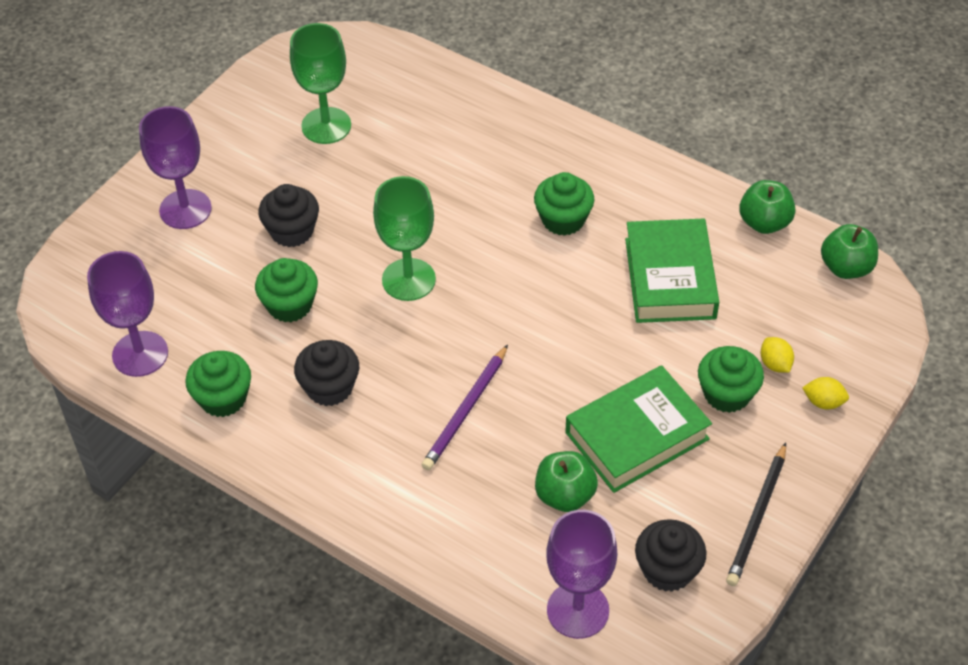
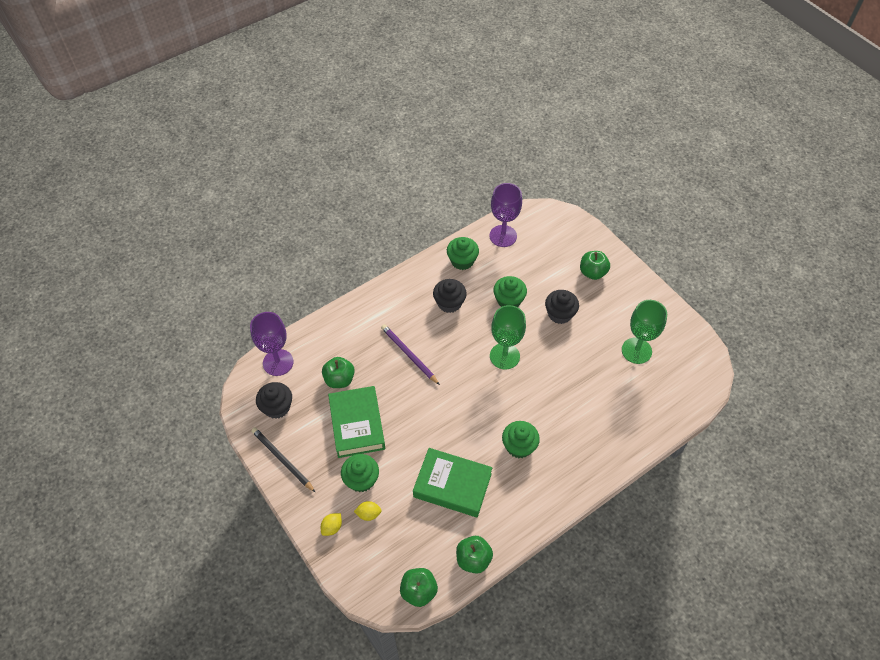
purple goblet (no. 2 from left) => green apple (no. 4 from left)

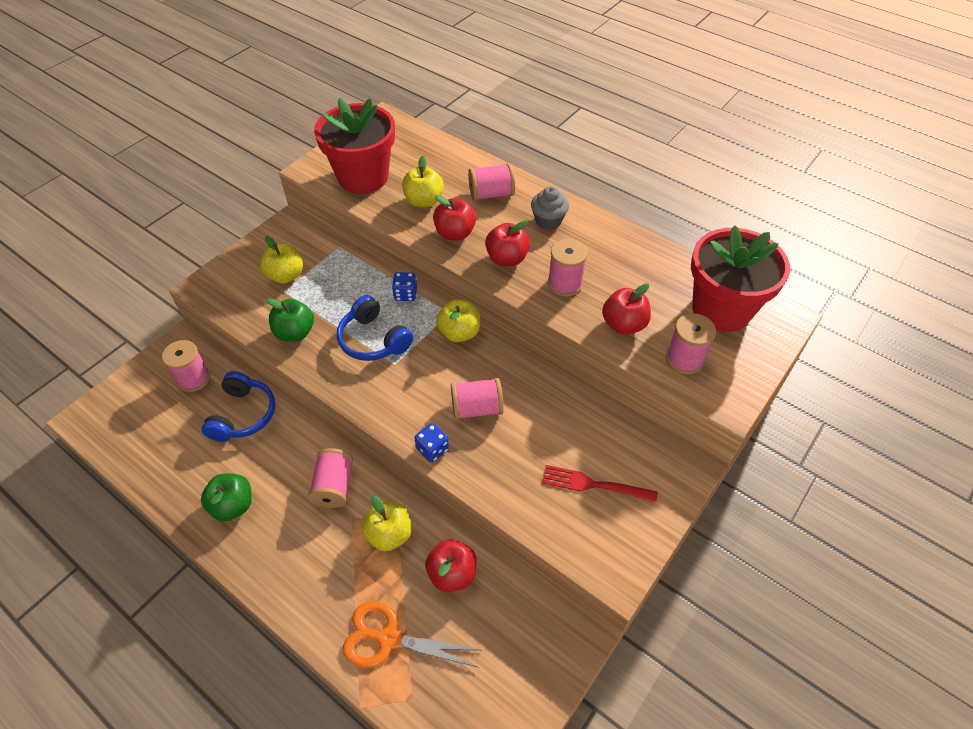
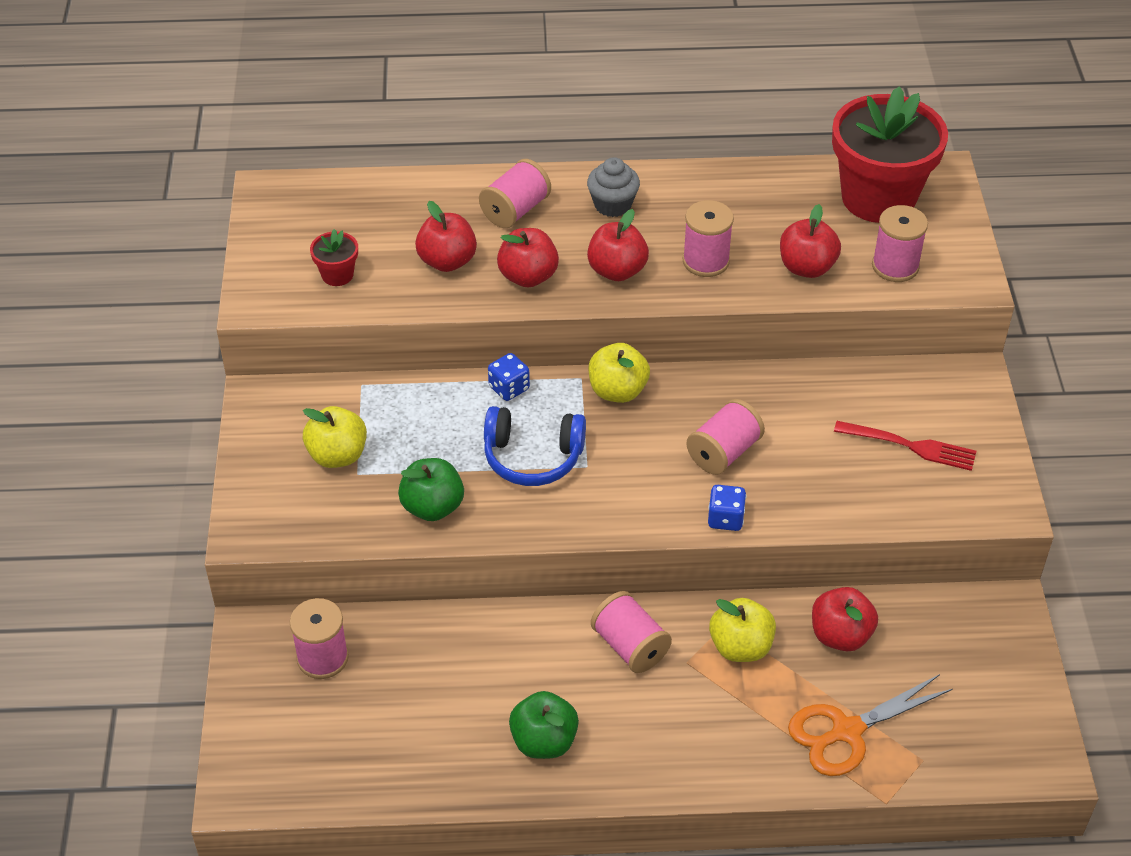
red flower pot (no. 1 from left), x0.41
yellow apple (no. 3 from left) => red apple (no. 1 from left)
red fork, 135 degrees counterclockwise
blue headphones (no. 1 from left) => nothing

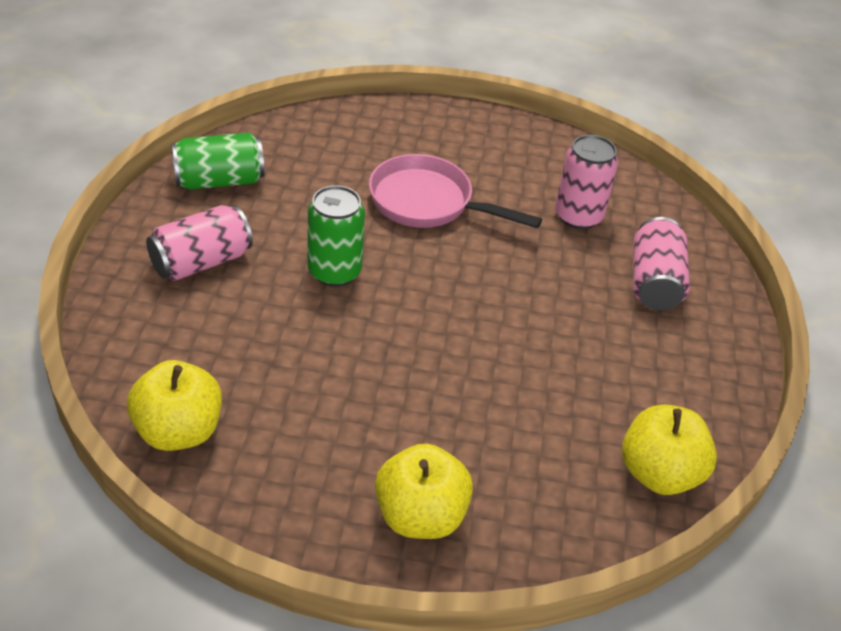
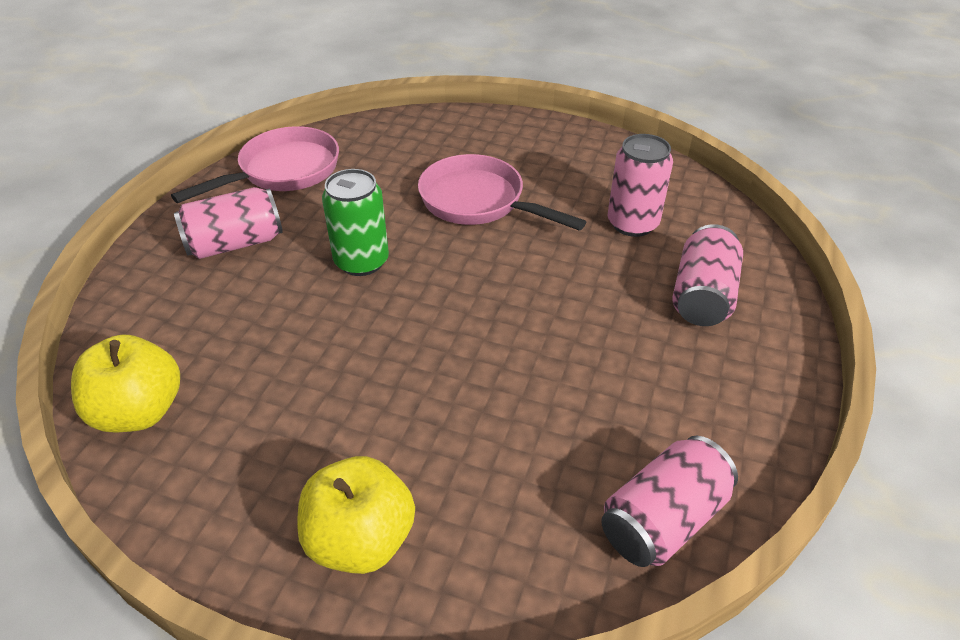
green can (no. 1 from left) => pink pan (no. 1 from left)
yellow apple (no. 3 from left) => pink can (no. 3 from left)

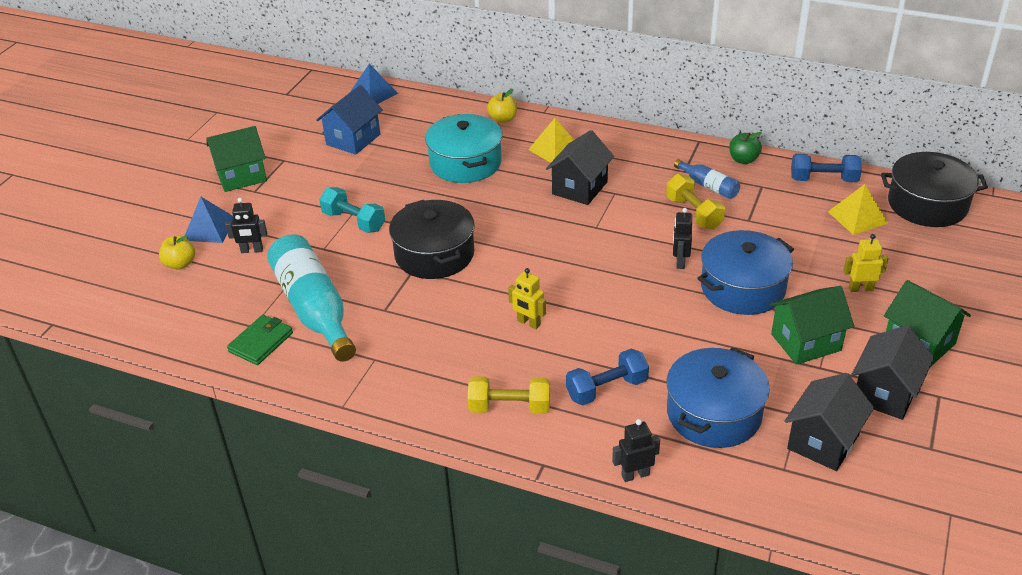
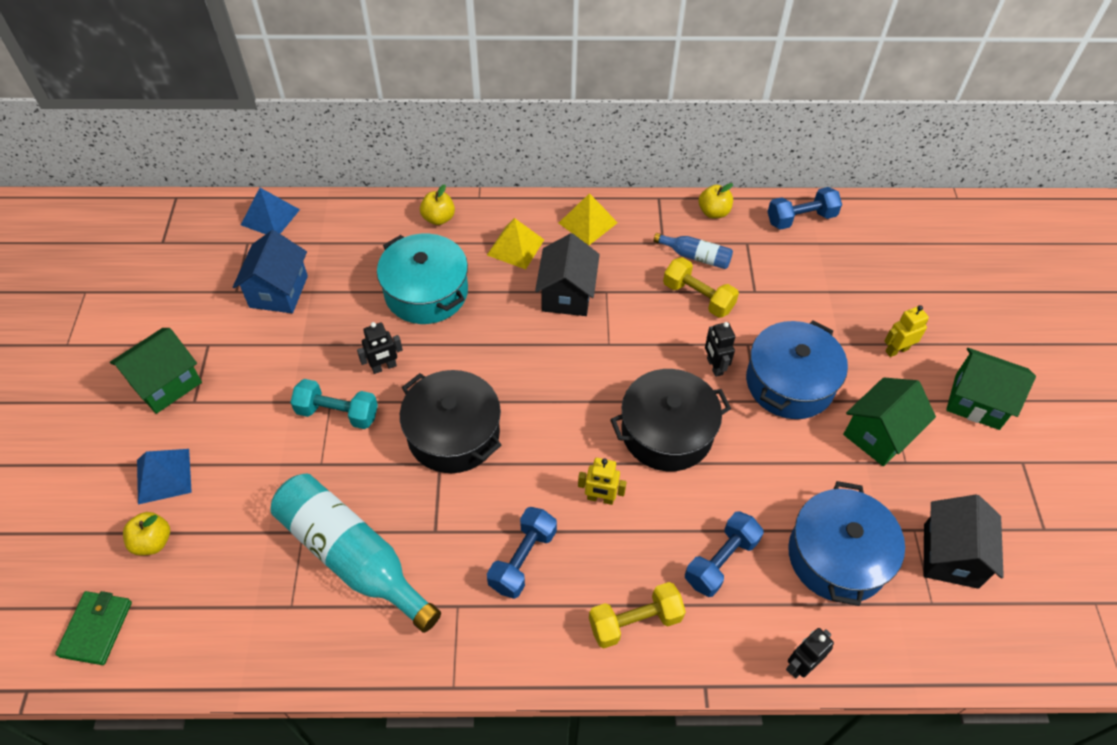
green wallet, shifted
black robot (no. 1 from left), shifted
nothing => blue dumbbell (no. 1 from left)
yellow pyramid (no. 2 from left), shifted
black pot (no. 2 from left), shifted
green apple => yellow apple (no. 3 from left)
black house (no. 3 from left) => nothing

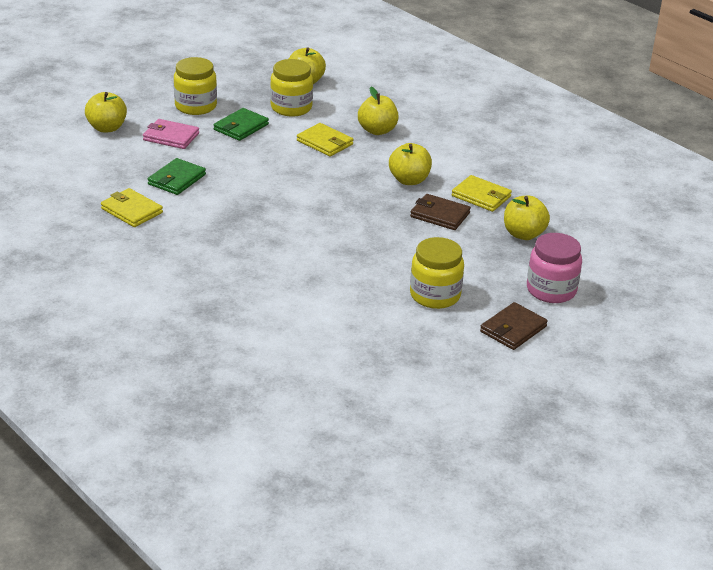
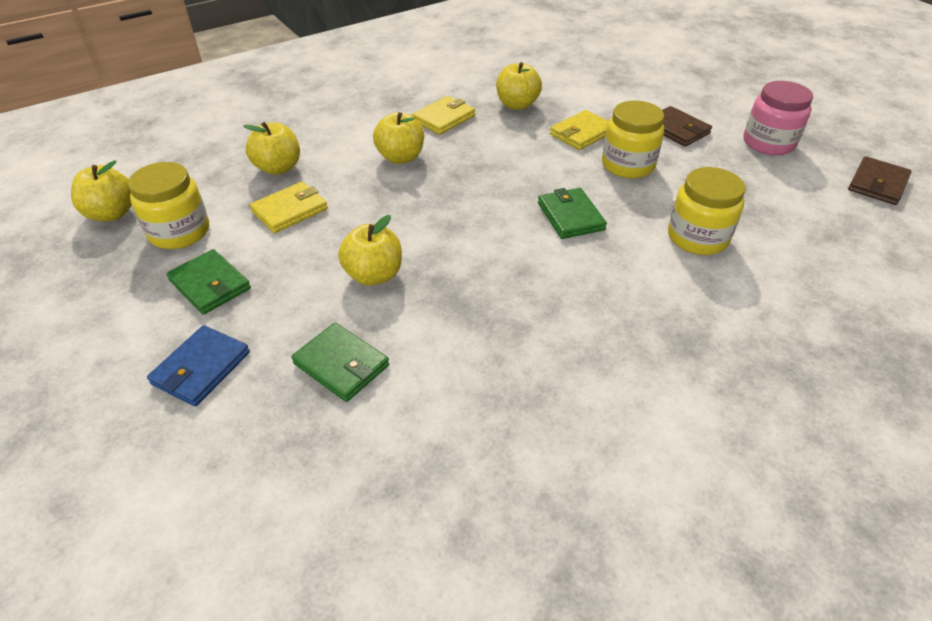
pink wallet => blue wallet
yellow apple (no. 1 from left in the first image) => yellow apple (no. 3 from left), shifted
nothing => green wallet (no. 3 from left)
yellow wallet (no. 1 from left in the first image) => yellow wallet (no. 3 from left), shifted
yellow jar (no. 1 from left in the first image) => yellow jar (no. 3 from left), shifted
pink jar, shifted
brown wallet (no. 1 from left in the first image) => brown wallet (no. 2 from left), shifted

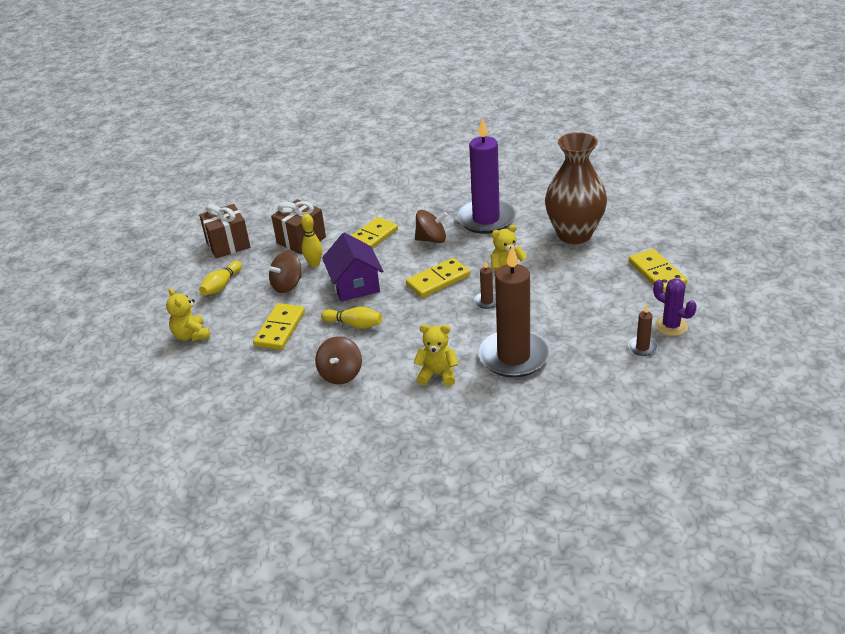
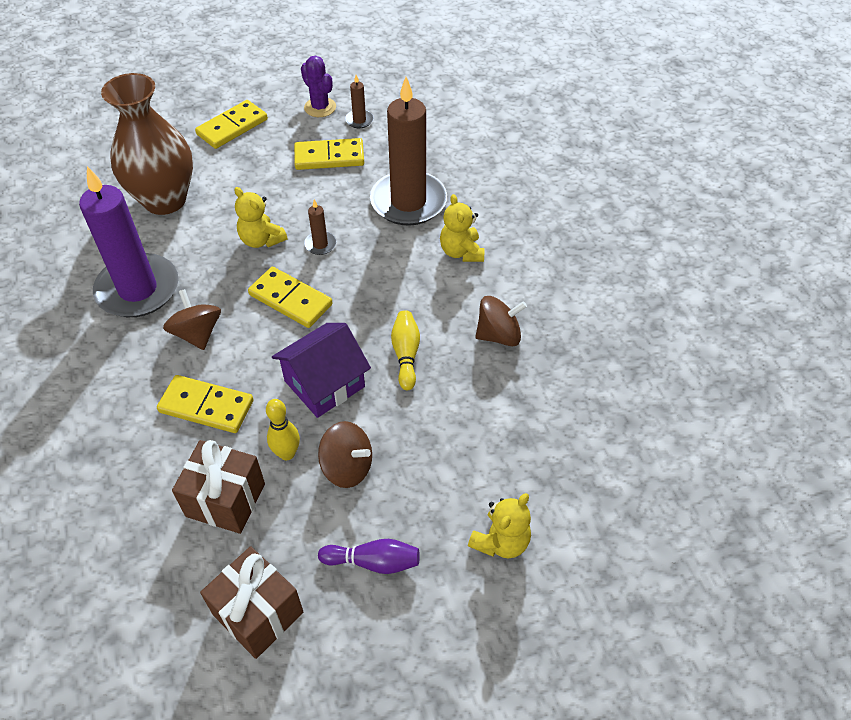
yellow domino (no. 1 from left in the first image) => yellow domino (no. 4 from left), shifted
purple cactus, 60 degrees counterclockwise
yellow bowling pin (no. 1 from left) => purple bowling pin

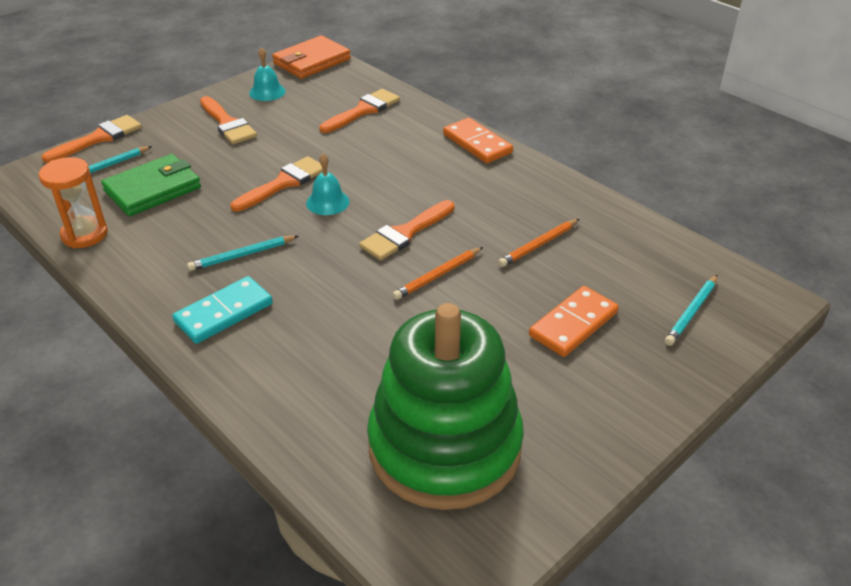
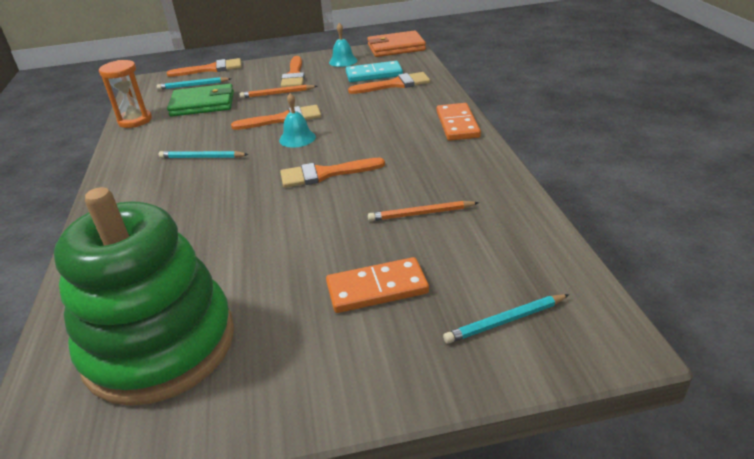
orange pencil (no. 1 from left), shifted
turquoise domino, shifted

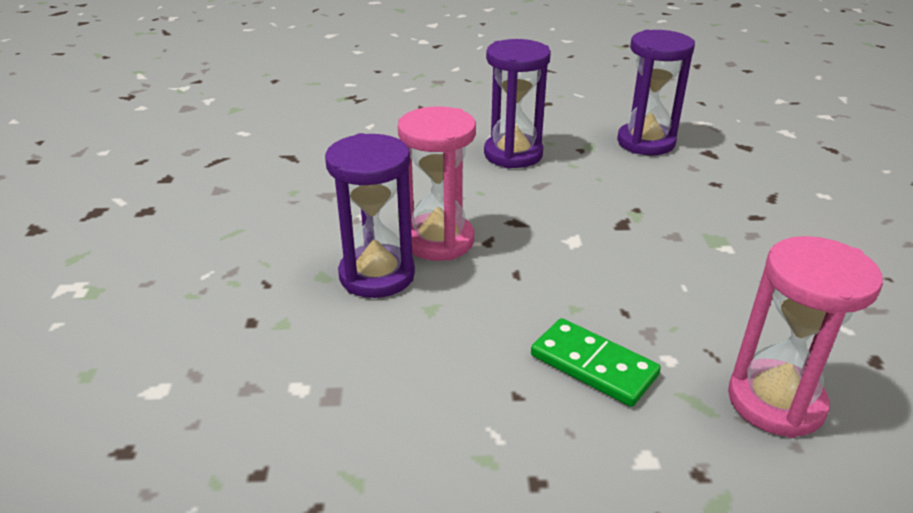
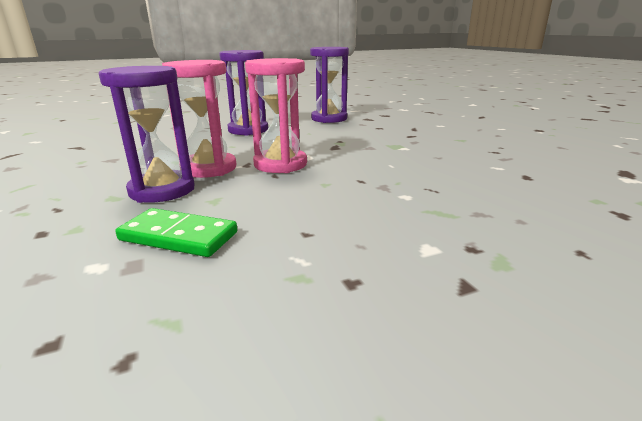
green domino, shifted
pink hourglass (no. 2 from left), shifted

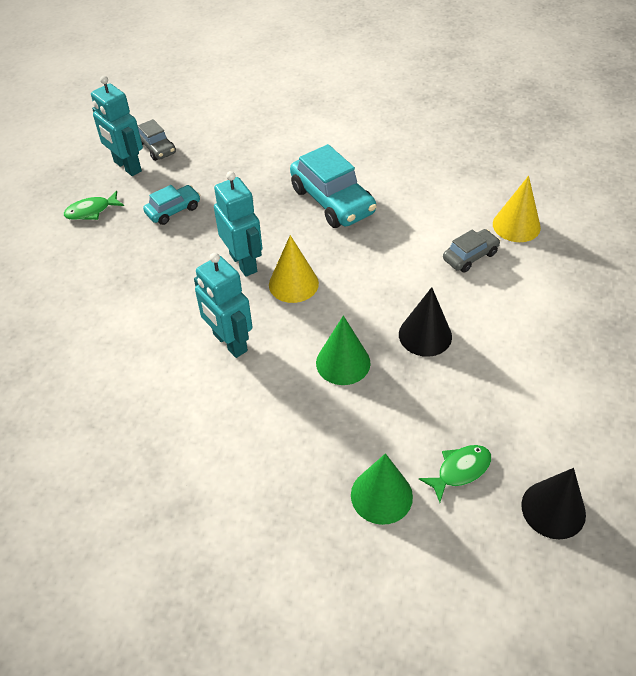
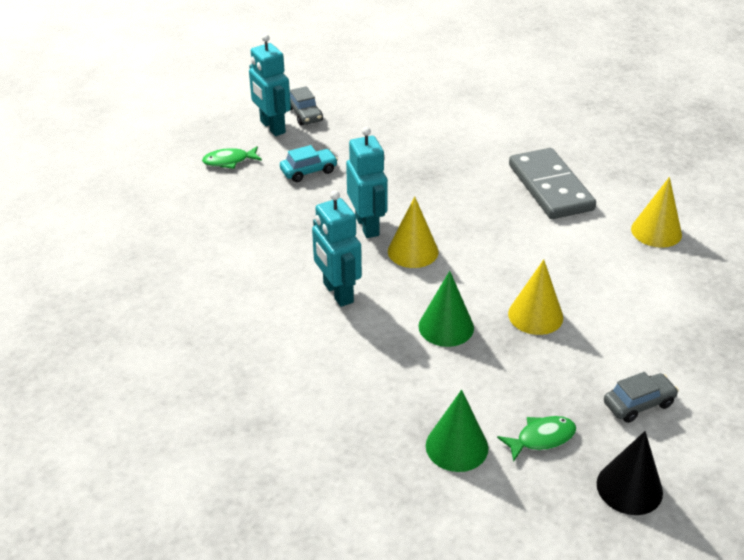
black cone (no. 1 from left) => yellow cone (no. 2 from left)
nothing => grey domino
grey car (no. 2 from left), shifted
turquoise car (no. 2 from left) => nothing

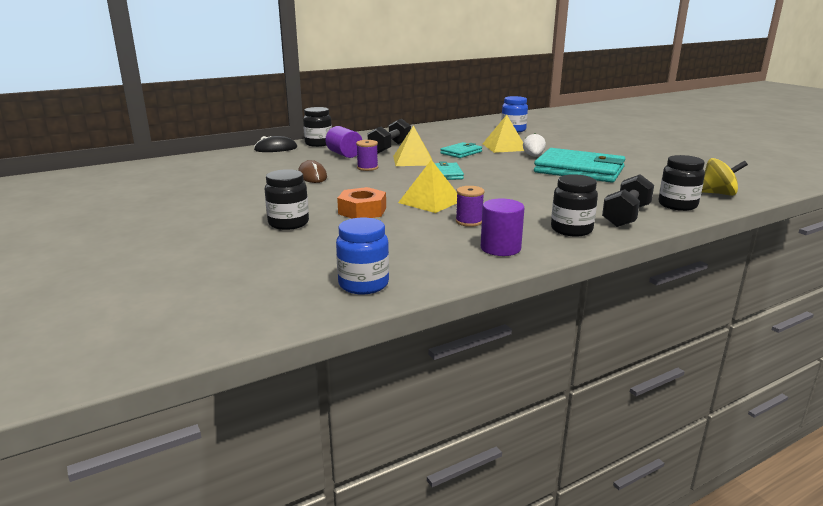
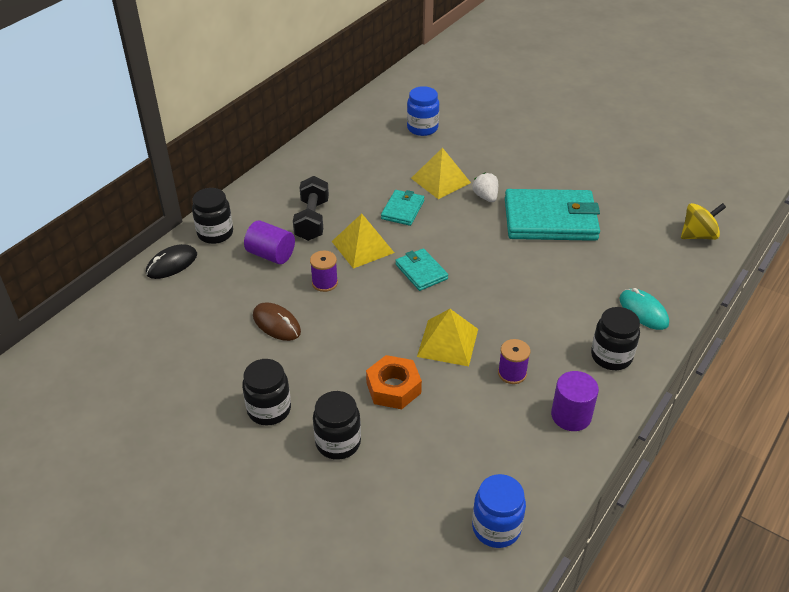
black jar (no. 4 from left in the first image) => black jar (no. 2 from left), shifted
black dumbbell (no. 2 from left) => turquoise mouse

